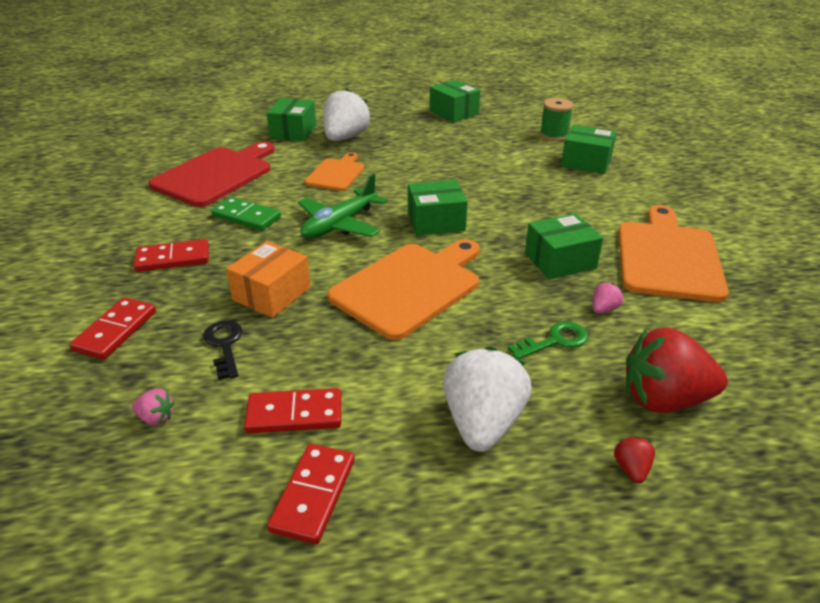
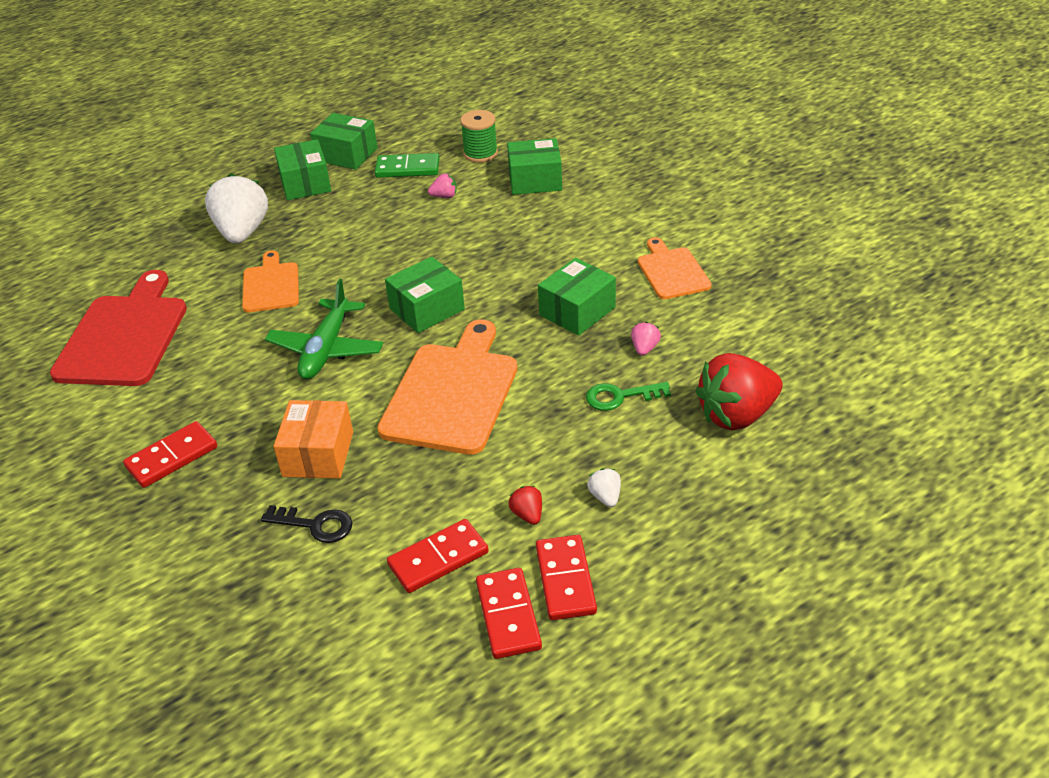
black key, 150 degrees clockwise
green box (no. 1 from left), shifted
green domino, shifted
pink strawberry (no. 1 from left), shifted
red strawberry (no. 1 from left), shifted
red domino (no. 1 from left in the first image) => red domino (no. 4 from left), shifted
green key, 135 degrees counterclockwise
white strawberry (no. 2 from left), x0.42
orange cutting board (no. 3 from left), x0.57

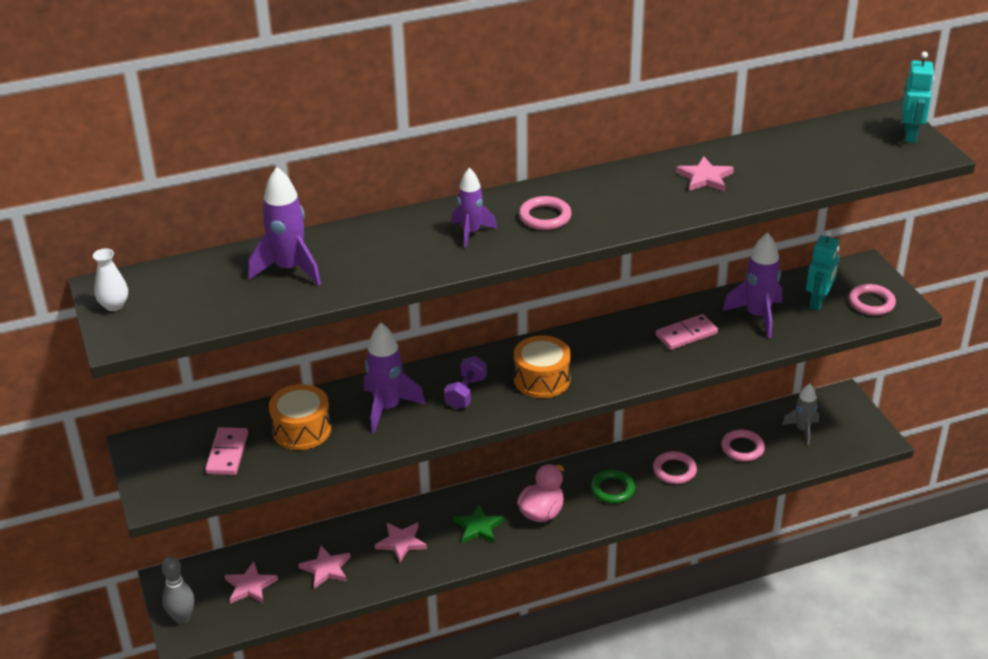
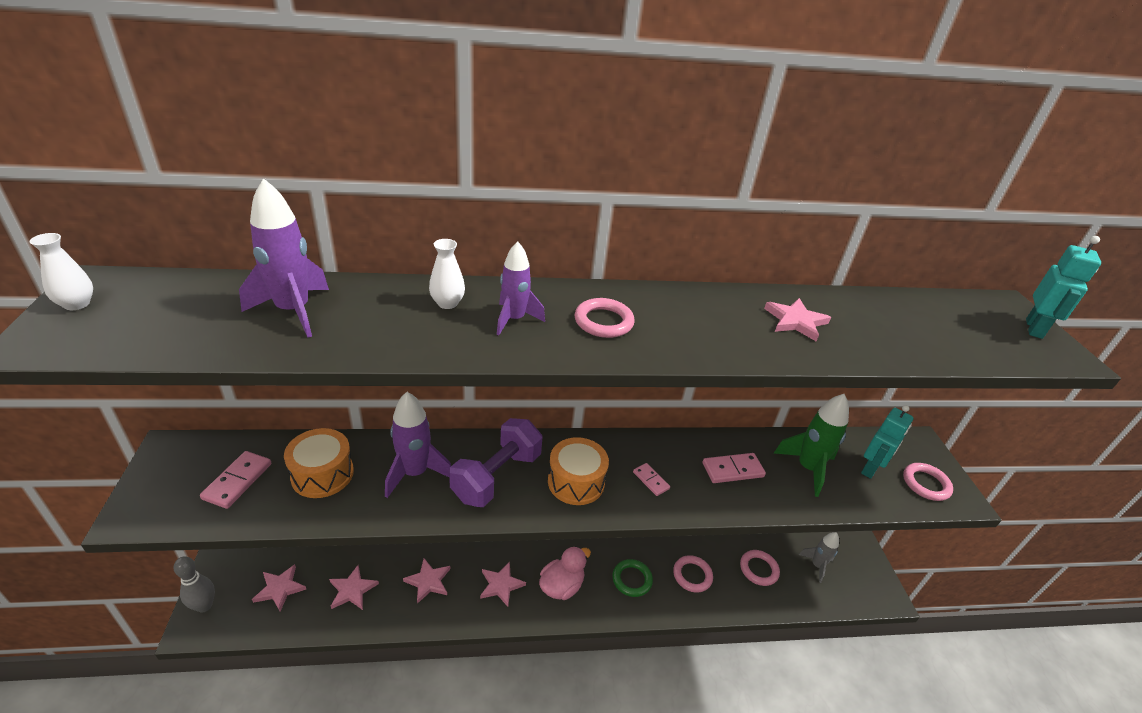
nothing => white vase (no. 2 from left)
purple dumbbell, x1.69
green star => pink star (no. 4 from left)
nothing => pink domino (no. 2 from left)
purple rocket (no. 4 from left) => green rocket

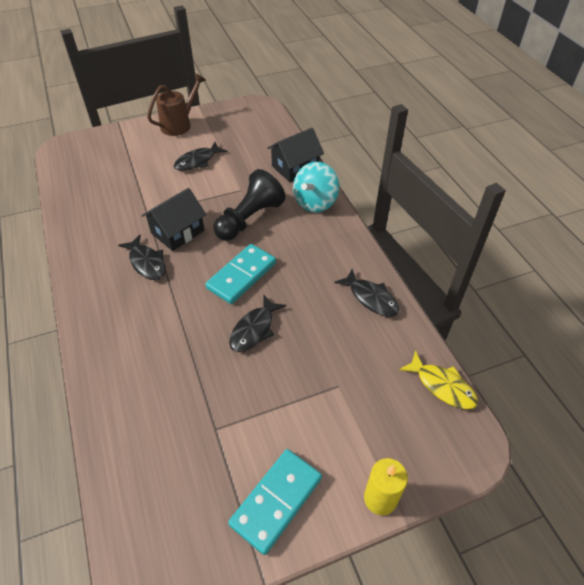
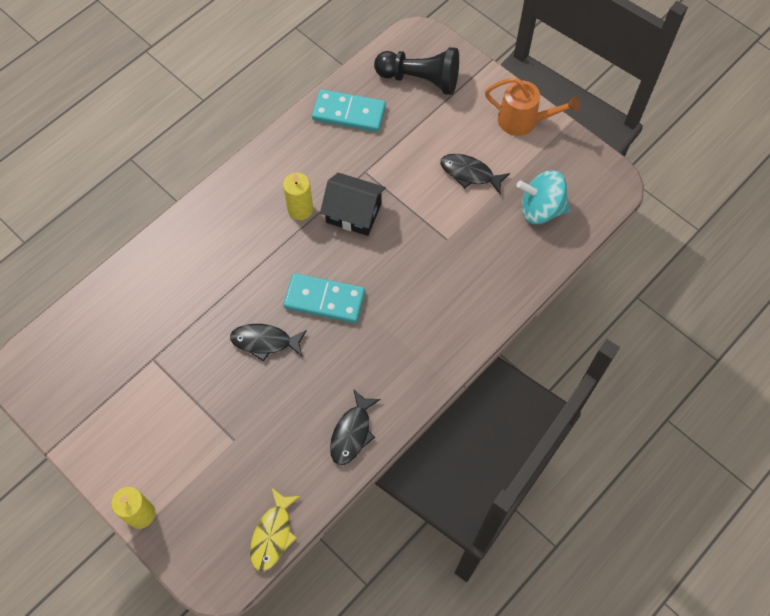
black fish (no. 1 from left) => yellow candle (no. 2 from left)
turquoise domino (no. 2 from left), shifted
black pawn, shifted
brown watering can => orange watering can
turquoise spinning top, shifted
black house (no. 2 from left) => nothing

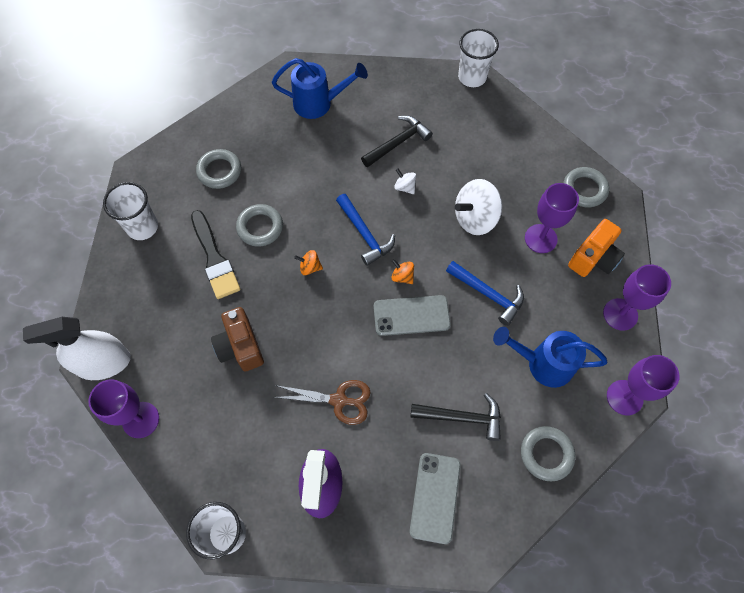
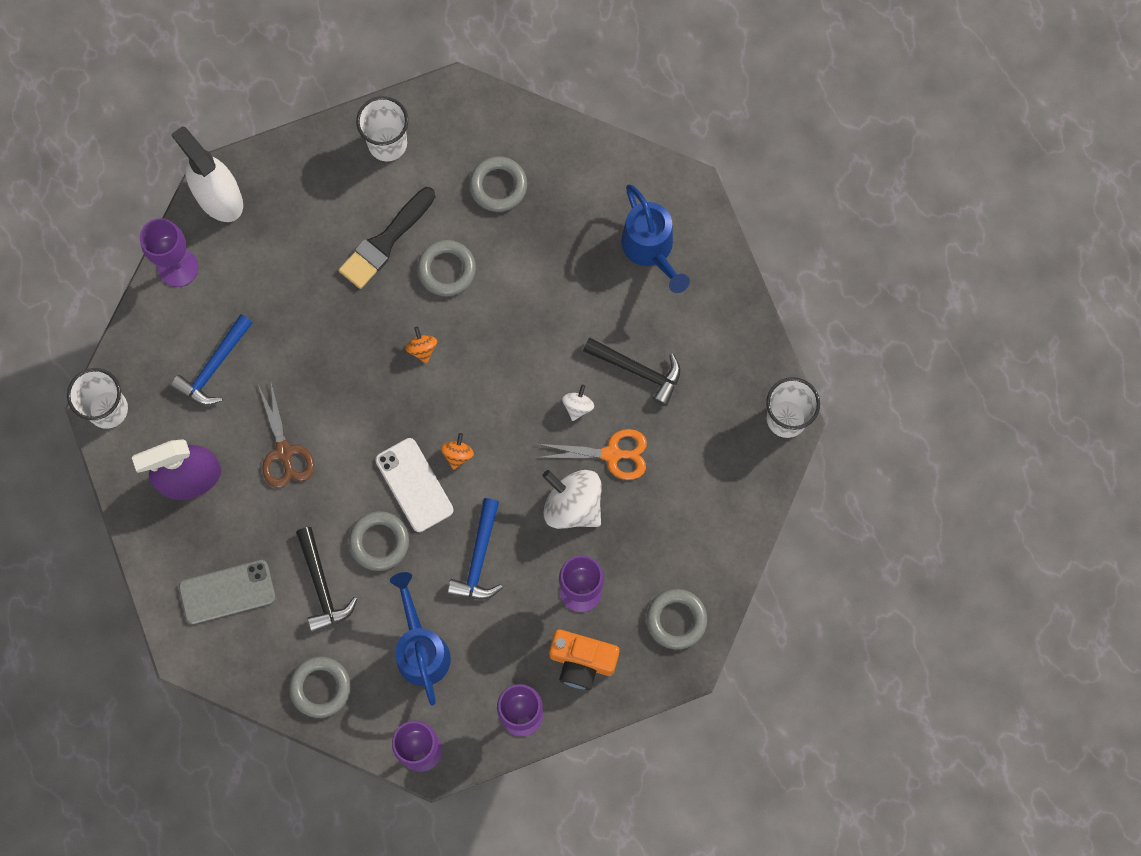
blue hammer (no. 1 from left), shifted
nothing => grey ring (no. 2 from left)
grey phone (no. 1 from left) => white phone
nothing => orange scissors
brown camera => nothing

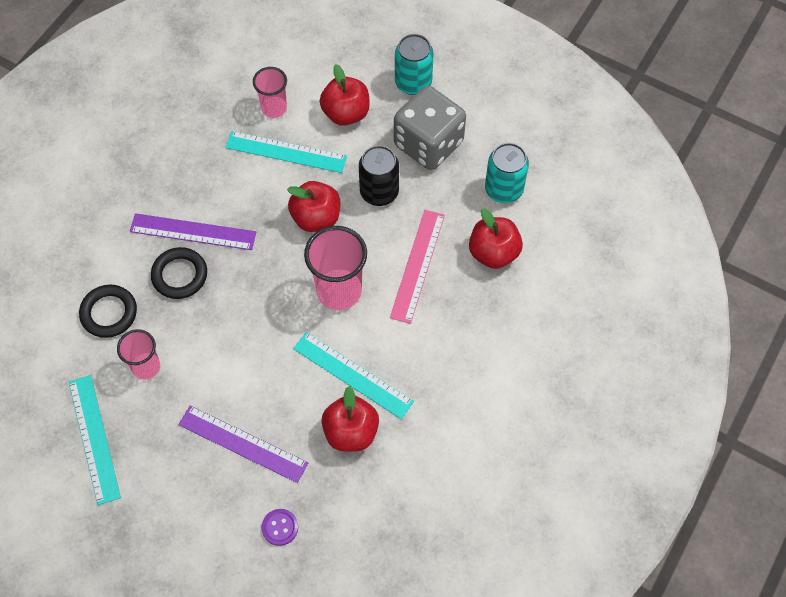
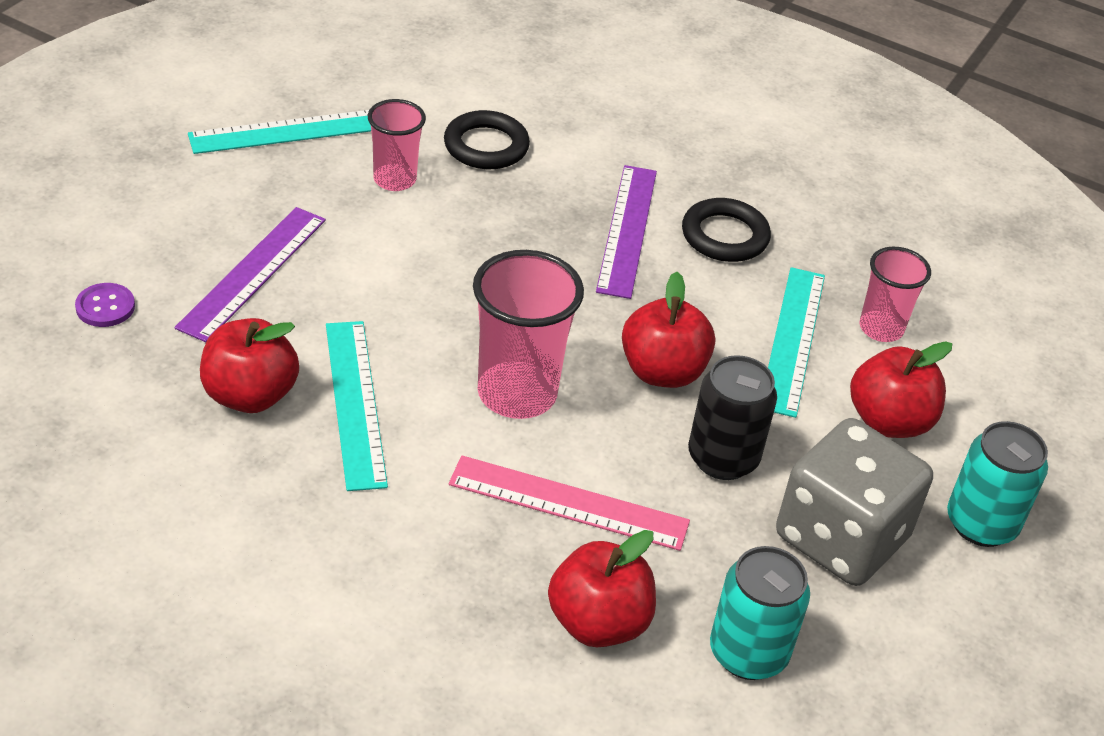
turquoise ruler (no. 3 from left in the first image) => turquoise ruler (no. 2 from left), 45 degrees counterclockwise
black ring (no. 2 from left), shifted

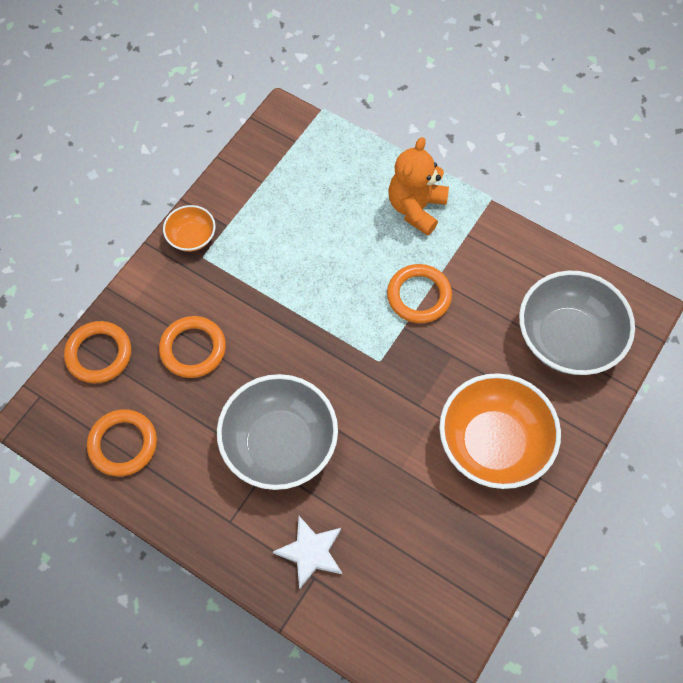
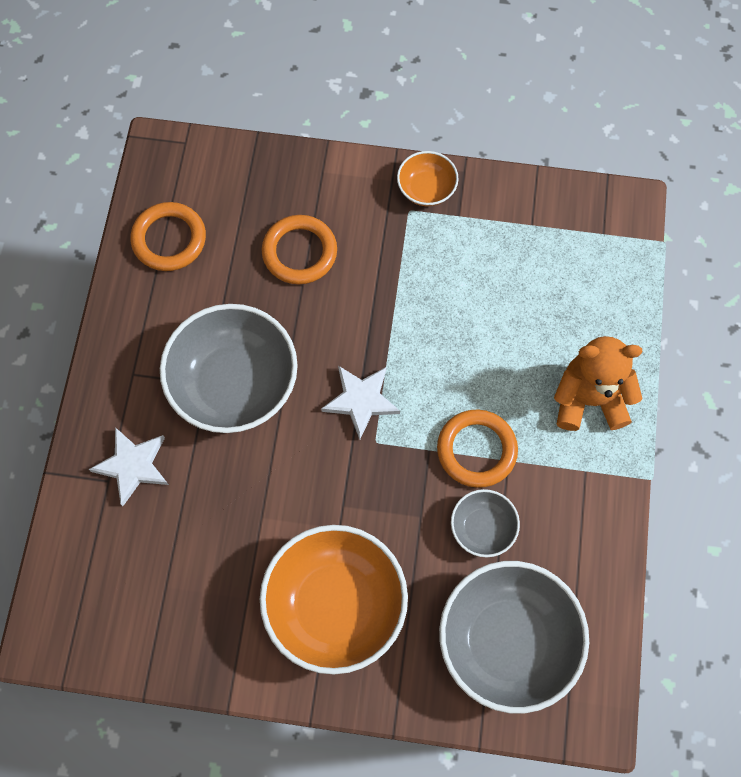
nothing => white star (no. 2 from left)
nothing => grey bowl (no. 2 from left)
orange ring (no. 1 from left) => nothing

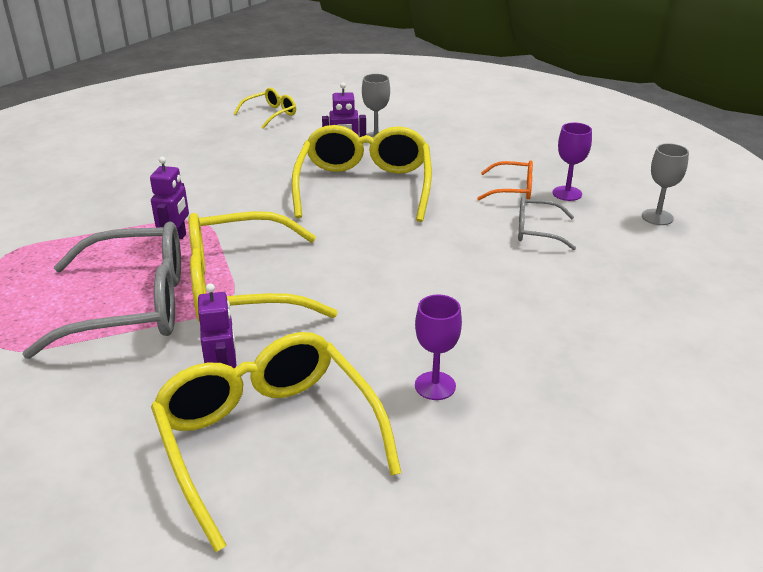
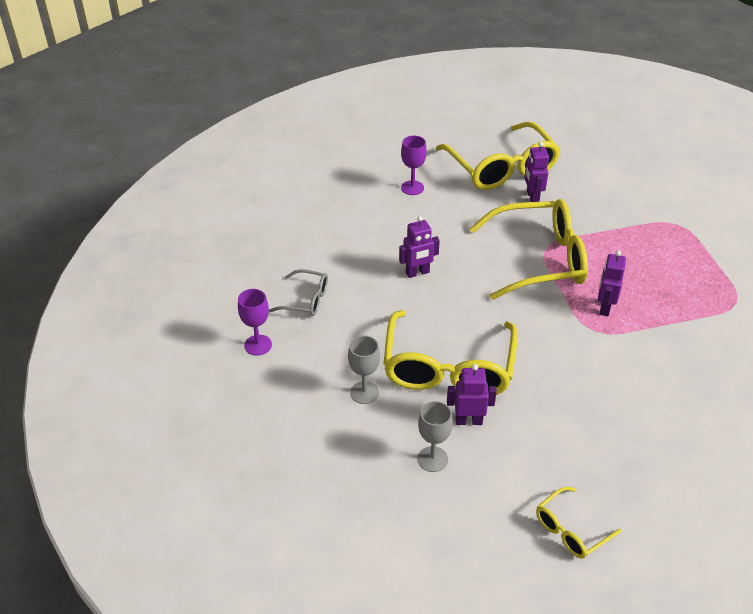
grey goblet (no. 2 from left in the first image) => grey goblet (no. 1 from left), shifted
nothing => purple robot (no. 1 from left)
grey glasses (no. 1 from left) => nothing
orange glasses => nothing

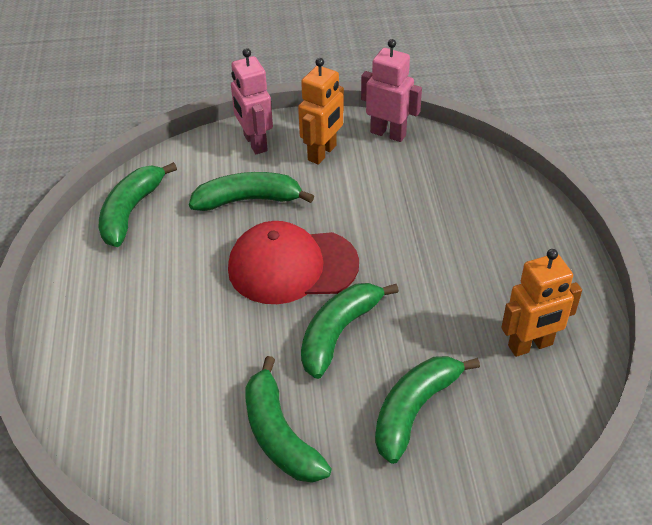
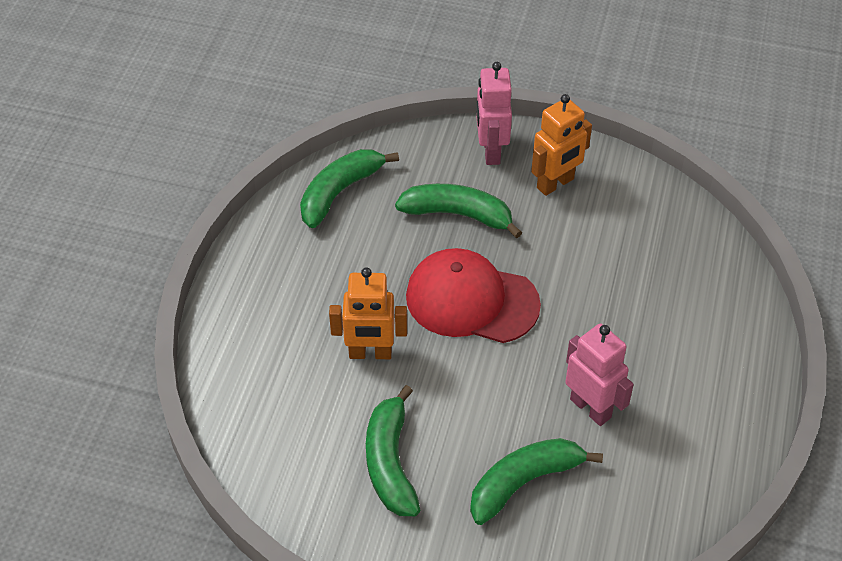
orange robot (no. 2 from left in the first image) => orange robot (no. 1 from left), shifted
pink robot (no. 2 from left), shifted
green banana (no. 4 from left) => nothing

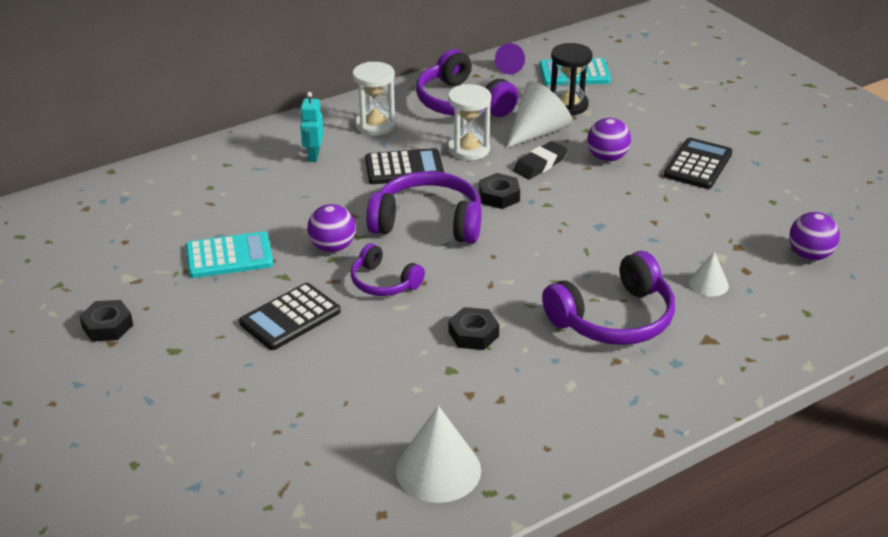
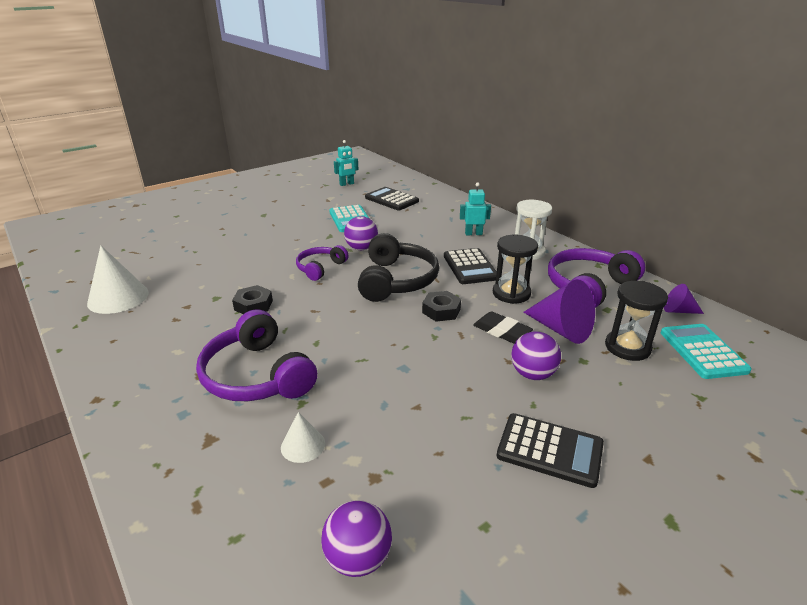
nothing => turquoise robot (no. 1 from left)
purple headphones (no. 2 from left) => black headphones
black calculator (no. 1 from left), shifted
white hourglass (no. 2 from left) => black hourglass (no. 1 from left)
white cone (no. 2 from left) => purple cone (no. 1 from left)
black nut (no. 1 from left) => nothing

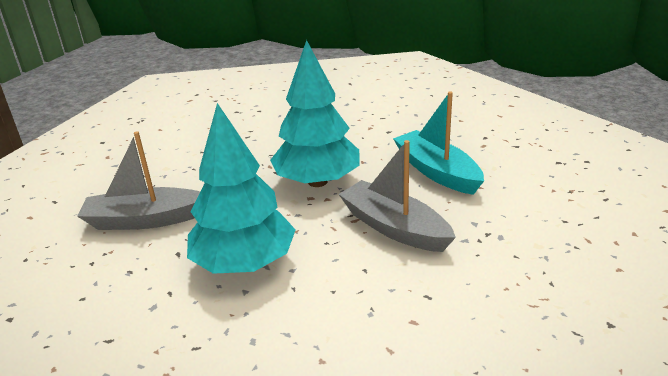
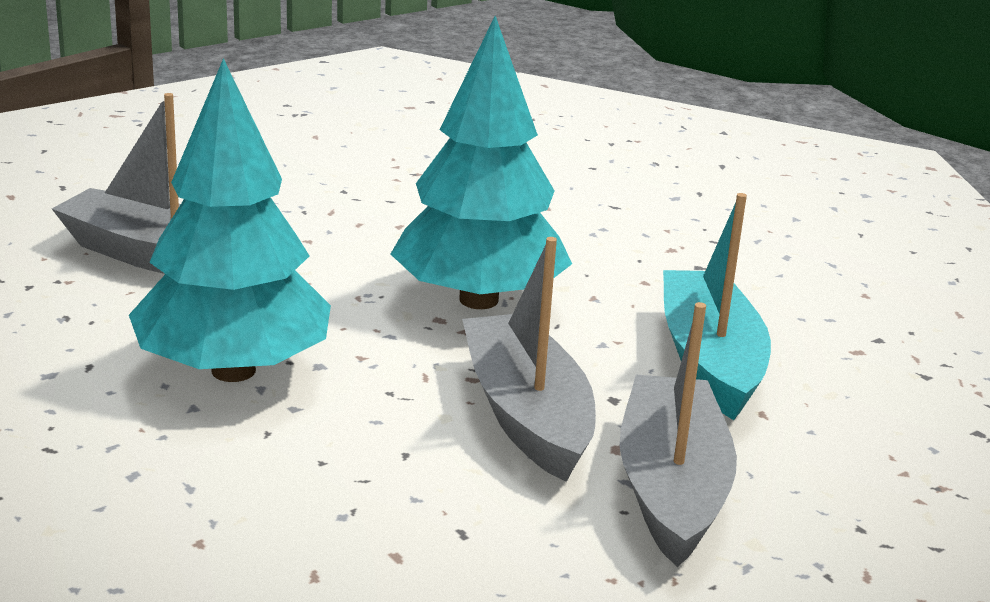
nothing => grey boat (no. 3 from left)

